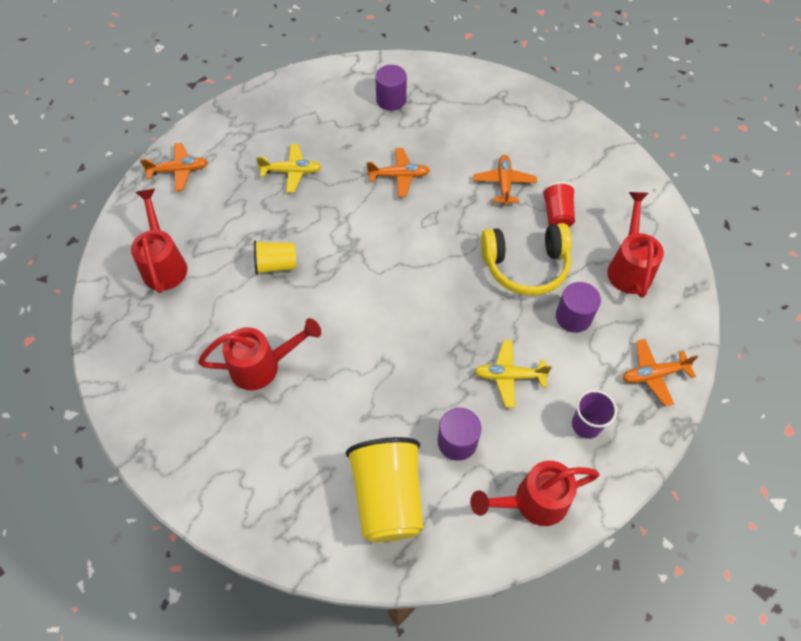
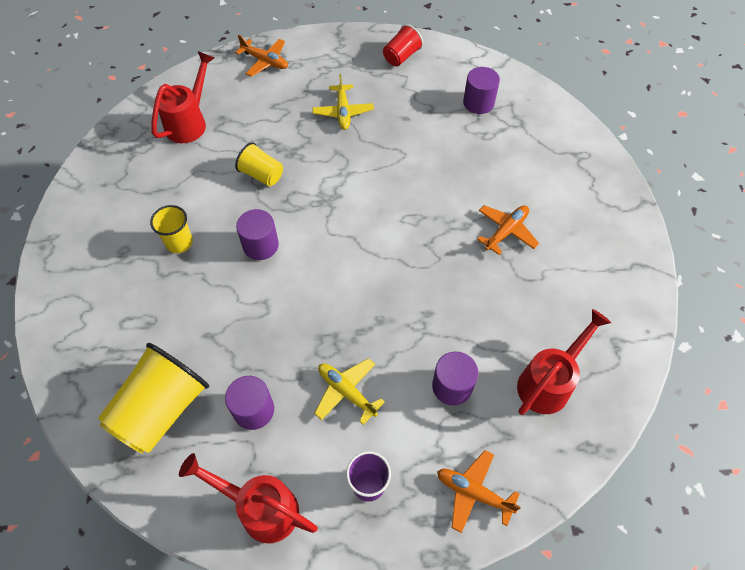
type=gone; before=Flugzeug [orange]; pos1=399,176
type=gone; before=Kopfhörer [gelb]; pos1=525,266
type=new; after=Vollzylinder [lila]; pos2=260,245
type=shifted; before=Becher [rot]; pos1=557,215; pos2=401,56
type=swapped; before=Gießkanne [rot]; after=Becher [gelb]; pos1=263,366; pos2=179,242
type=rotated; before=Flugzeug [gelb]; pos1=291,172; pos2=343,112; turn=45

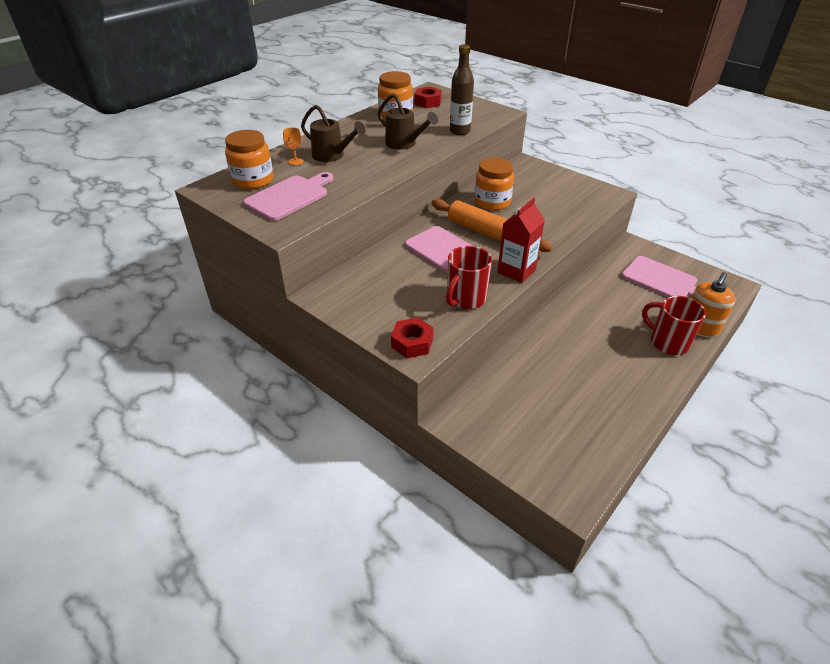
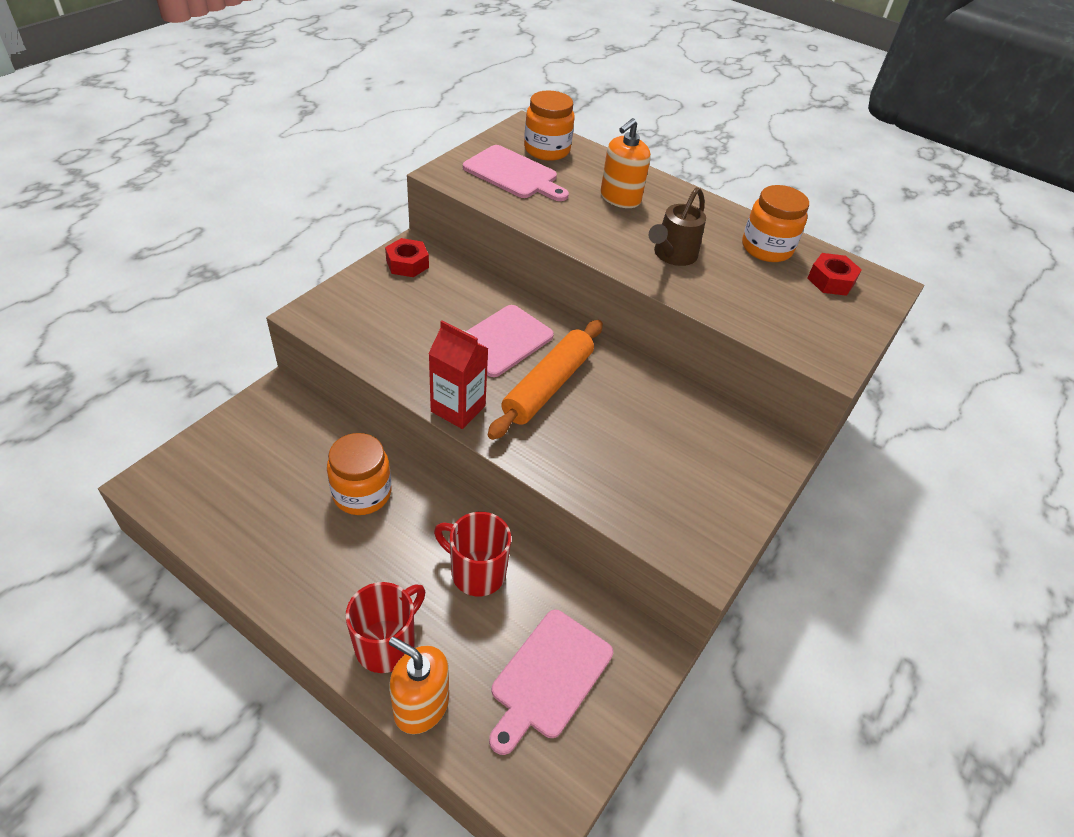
type=gone; before=Kelch [orange]; pos1=295,161
type=gone; before=Flasche [braun]; pos1=460,131
type=shifted; before=Sechskantmutter [rot]; pos1=412,343; pos2=407,264
type=shifted; before=Tasse [rot]; pos1=465,299; pos2=476,572
type=shifted; before=Einmachglas [orange]; pos1=492,202; pos2=362,493
type=swapped; before=Gießkanne [braun]; after=Seifenspender [orange]; pos1=332,156; pos2=620,198

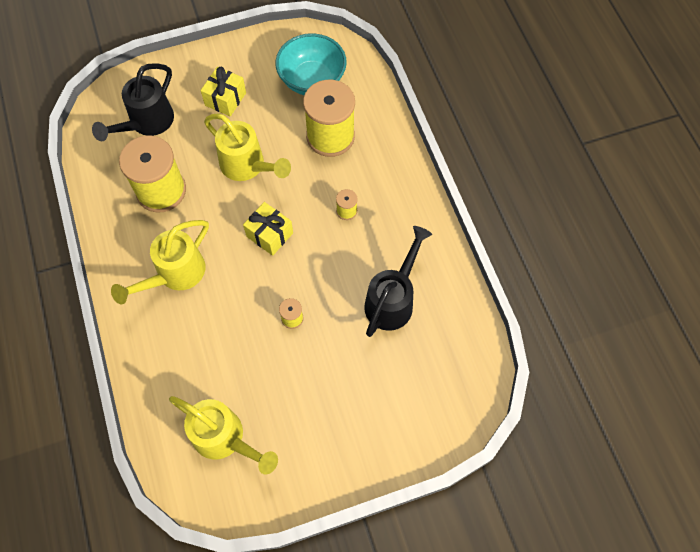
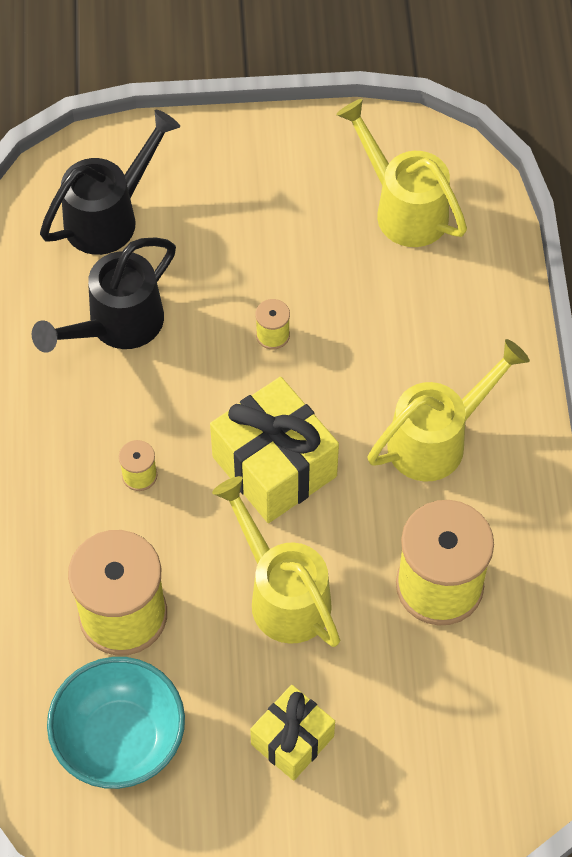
type=shifted; before=Gießkanne [schwarz]; pos1=147,123; pos2=109,216
type=scaled; before=Geschenk [gelb]; pos1=269,234; pos2=274,466; scale=1.63

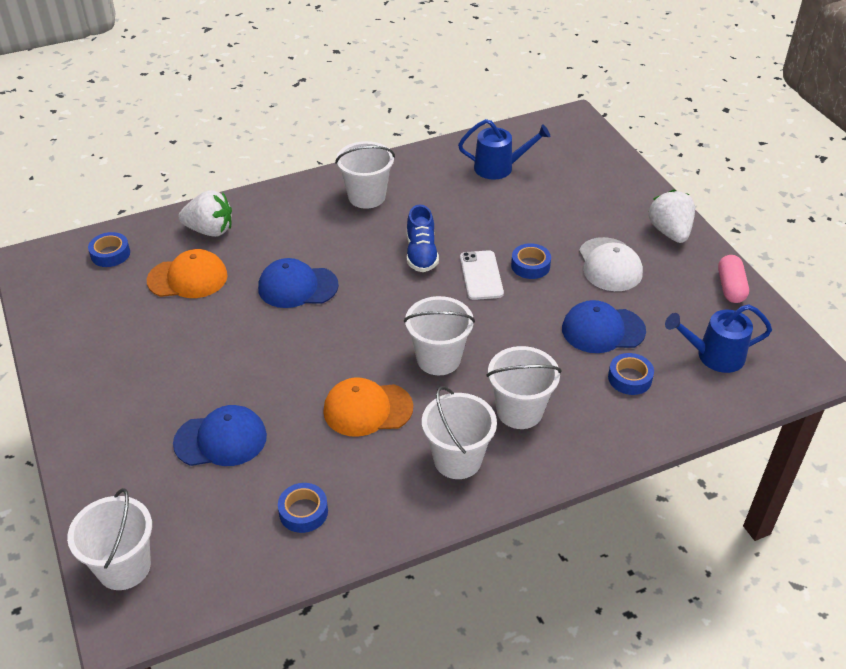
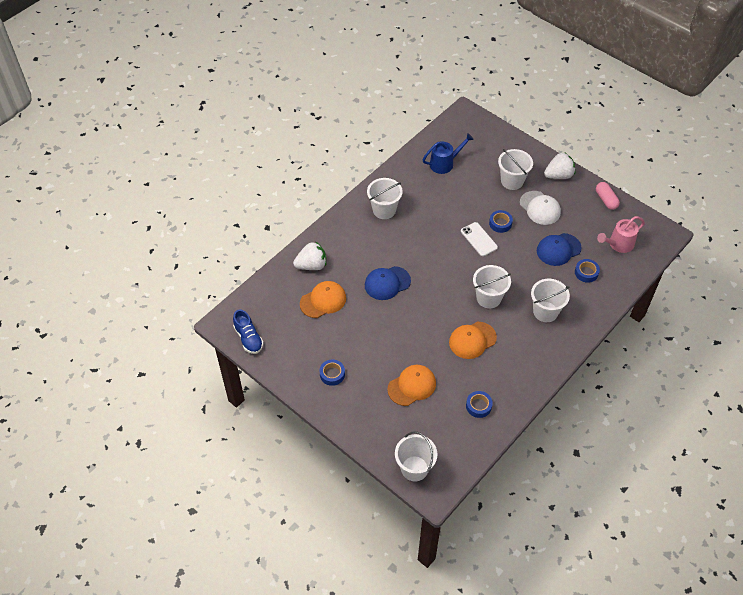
type=shifted; before=Klebeband [blau]; pos1=110,254; pos2=332,374
type=shifted; before=Schuh [blau]; pos1=421,254; pos2=248,338
type=shifted; before=Eimer [weiß]; pos1=457,459; pos2=512,181
type=repainted; before=Kappe [blau]; after=Kappe [orange]; pos1=221,439; pos2=412,386
type=repainted; before=Gießkanne [blau]; after=Gießkanne [rosa]; pos1=714,356; pos2=618,244
type=rotated; before=Erdbeere [weiß]; pos1=670,232; pos2=558,175; turn=105

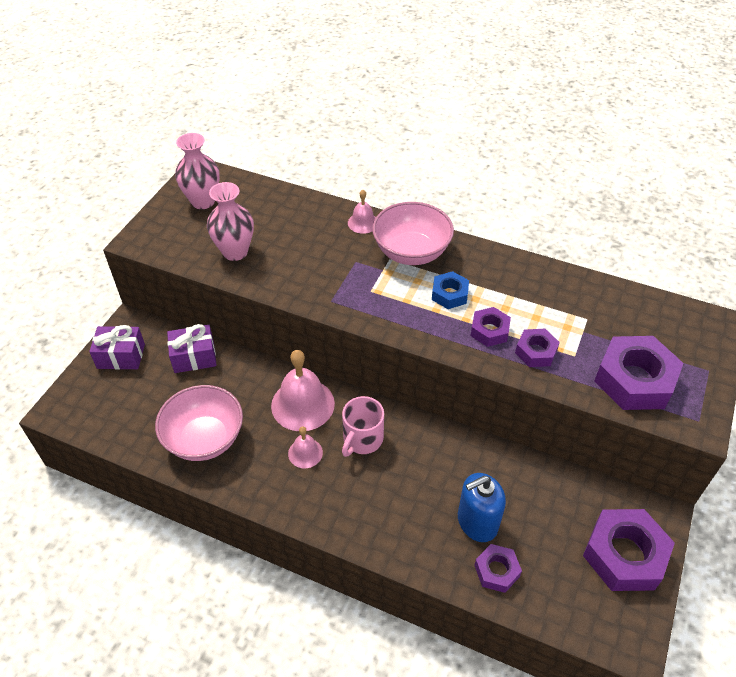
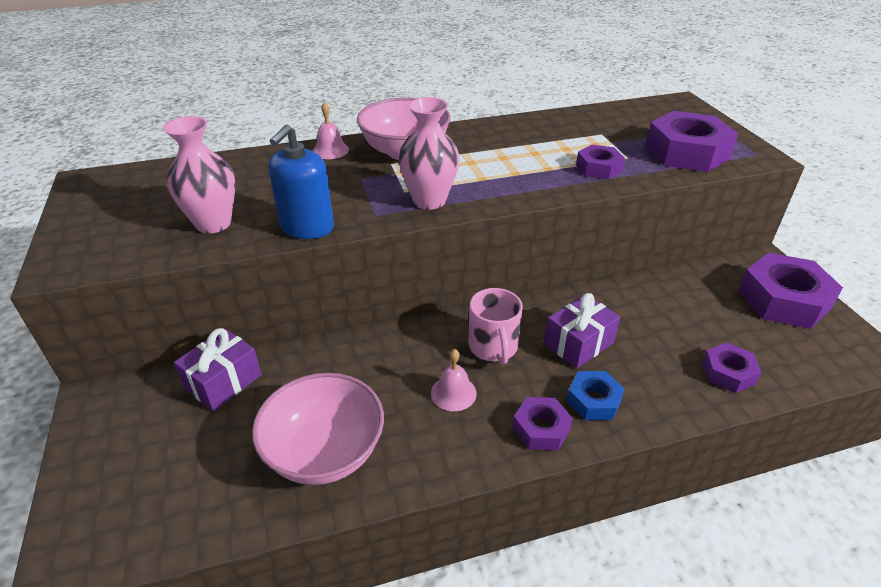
type=gone; before=Glocke [rosa]; pos1=302,404
type=shifted; before=Geschenk [lila]; pos1=121,356; pos2=578,343
type=shifted; before=Vase [rosa]; pos1=203,201; pos2=429,201
type=shifted; before=Sechskantmutter [blau]; pos1=449,294; pos2=593,401
type=shifted; before=Seifenspender [blau]; pos1=477,522; pos2=307,227
type=shifted; before=Sechskantmutter [lila]; pos1=489,331; pos2=541,429

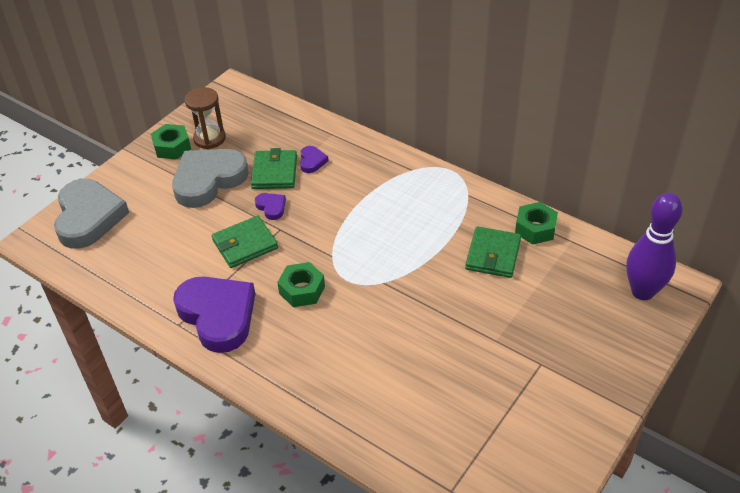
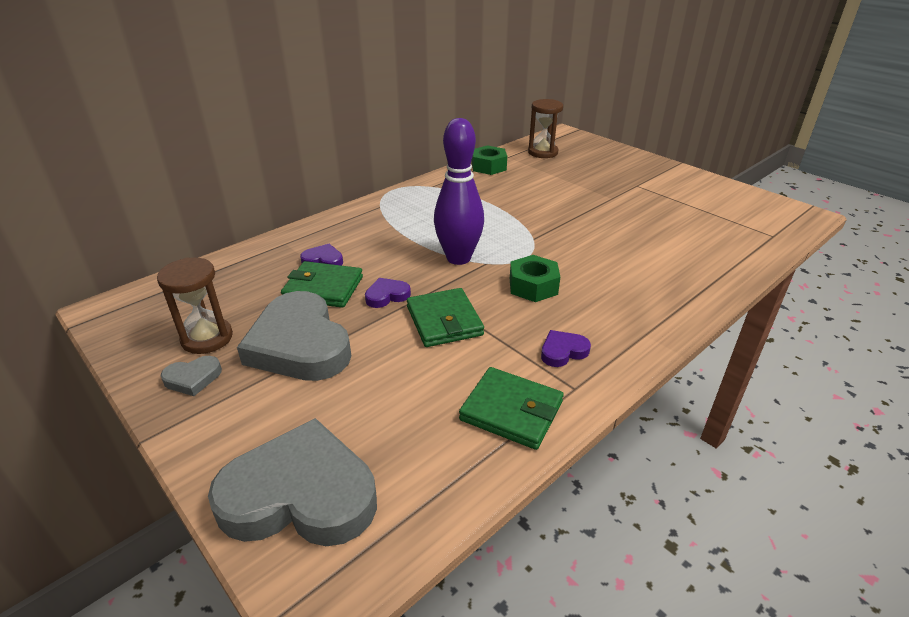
type=new; after=Sanduhr [braun]; pos2=542,152
type=shifted; before=Geldbörse [grün]; pos1=493,255; pos2=511,411
type=shifted; before=Bowlingkegel [lila]; pos1=642,291; pos2=458,258
type=swapped; before=Sechskantmutter [grün]; after=Herz [grau]; pos1=172,147; pos2=193,378
type=scaled; before=Herz [lila]; pos1=218,315; pos2=563,351; scale=0.43

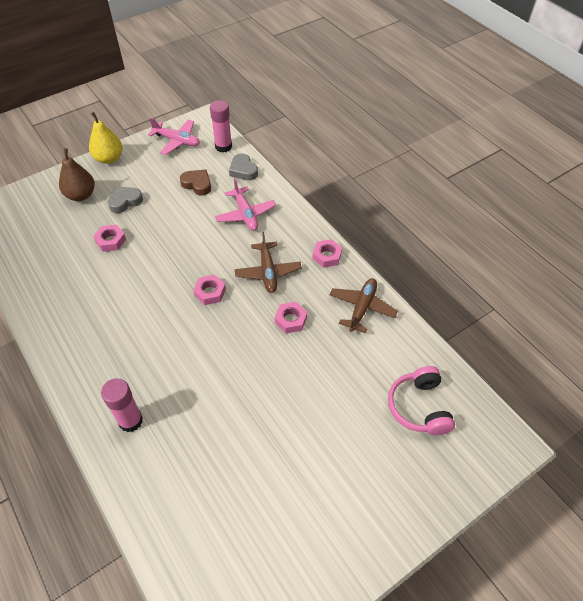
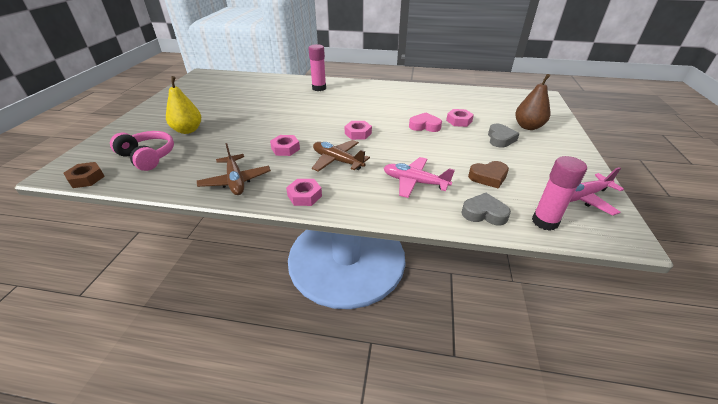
type=new; after=Sechskantmutter [braun]; pos2=86,178
type=new; after=Herz [rosa]; pos2=424,126
type=shifted; before=Birne [gelb]; pos1=109,158; pos2=188,130

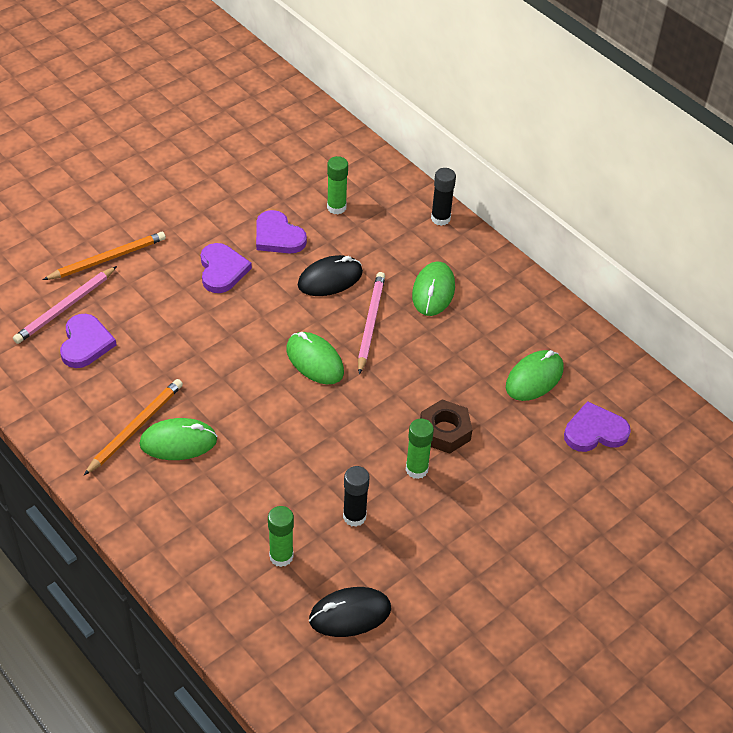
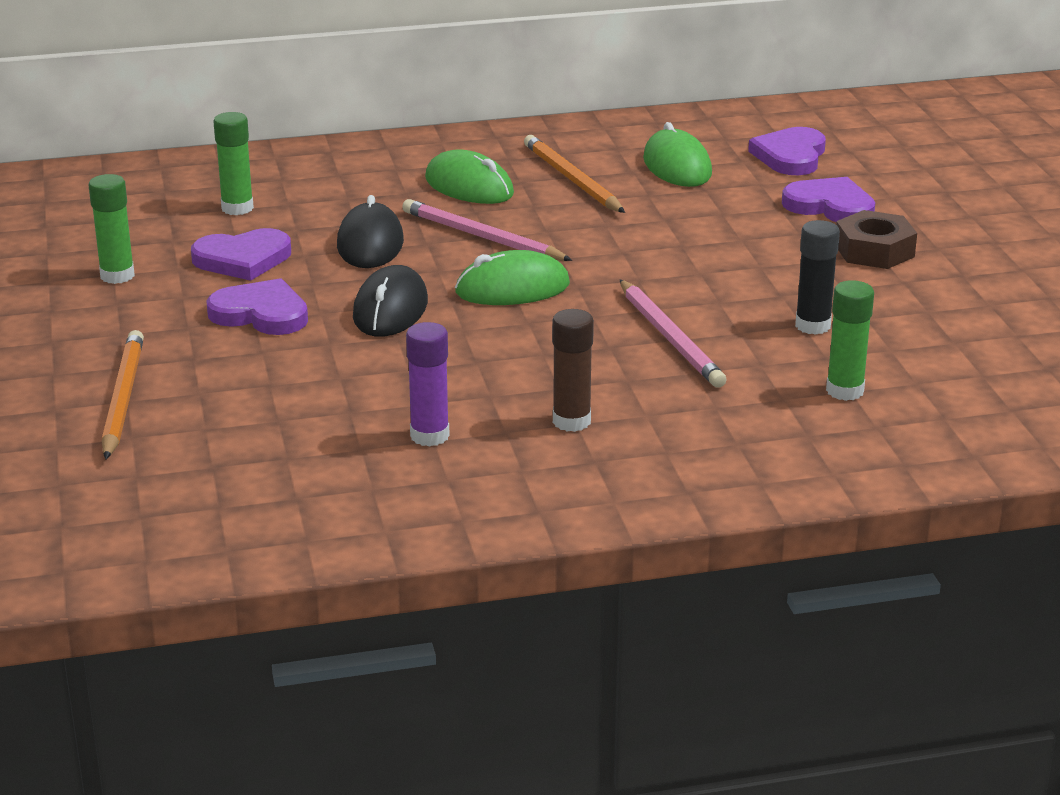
type=gone; before=Klebestift [schwarz]; pos1=440,218
type=new; after=Klebestift [lila]; pos2=429,436
type=shifted; before=Bleistift [rosa]; pos1=65,307; pos2=670,338
type=shifted; before=Herz [lila]; pos1=85,343; pos2=830,206
type=shifted; before=Bleistift [orange]; pos1=135,427; pos2=571,179
type=shifted; before=Computermaus [schwarz]; pos1=350,614; pos2=390,309
type=shifted; before=Klebestift [grün]; pos1=416,469; pos2=117,276
type=shifted; before=Sechskantmutter [braun]; pos1=445,431; pos2=874,250
type=swapped; before=Computermaus [grün]; after=Klebestift [braun]; pos1=178,442; pos2=571,421

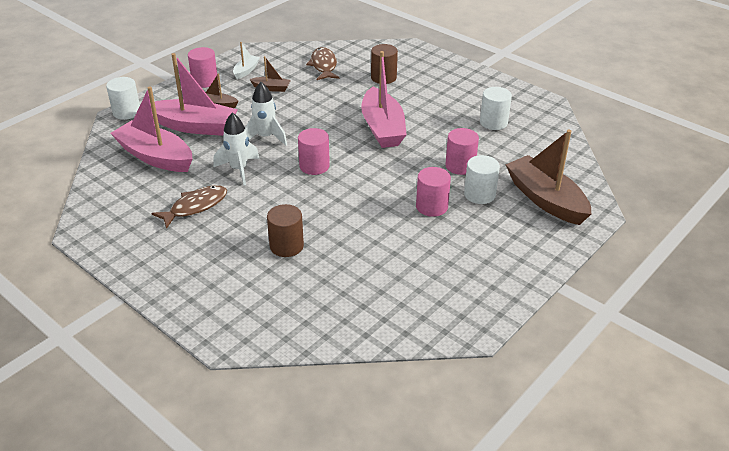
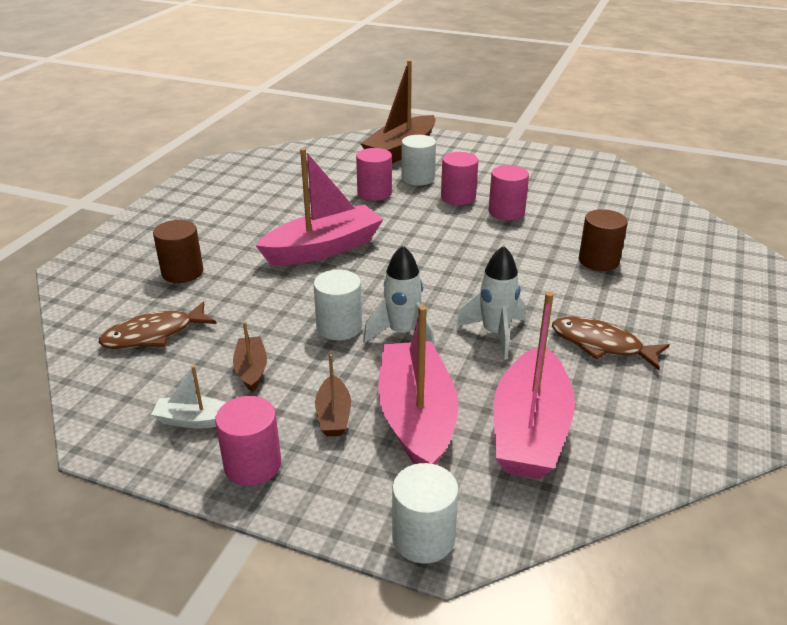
type=shifted; before=Vollzylinder [rosa]; pos1=314,166; pos2=506,212
type=shifted; before=Vollzylinder [weiß]; pos1=493,122; pos2=339,327

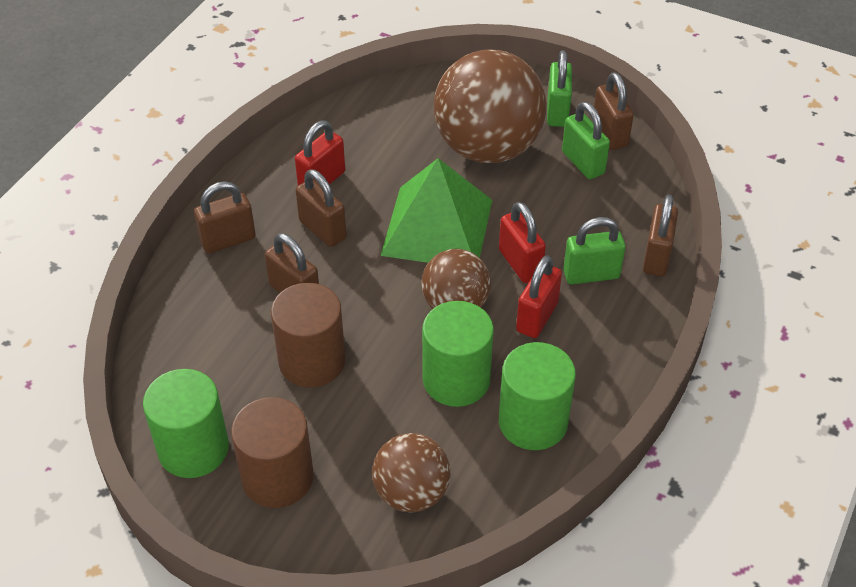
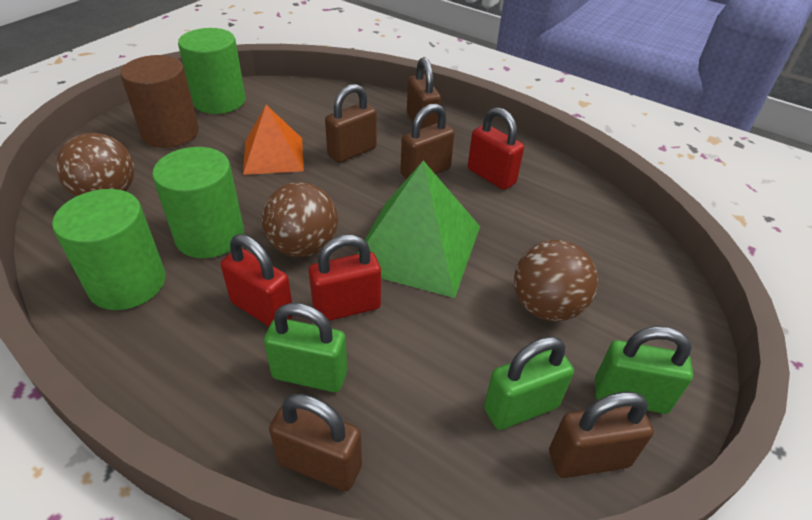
type=swapped; before=Vollzylinder [braun]; after=Pyramide [orange]; pos1=312,361; pos2=273,155
type=rotated; before=Vorhängeschloss [grün]; pos1=591,274; pos2=310,375; turn=-75
type=scaled; before=Ball [braun]; pos1=487,148; pos2=546,306; scale=0.56

